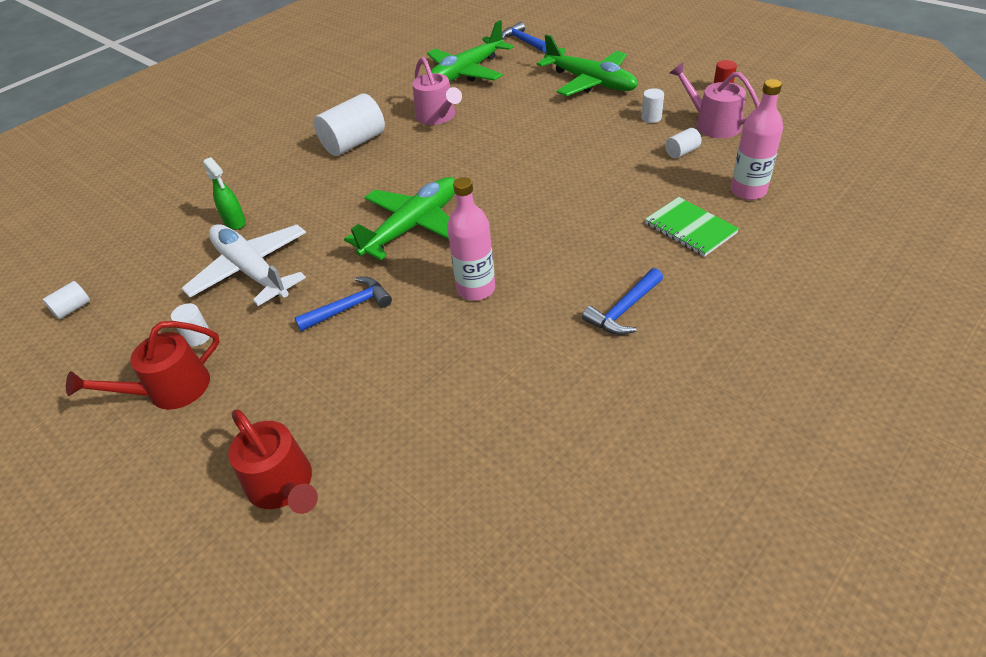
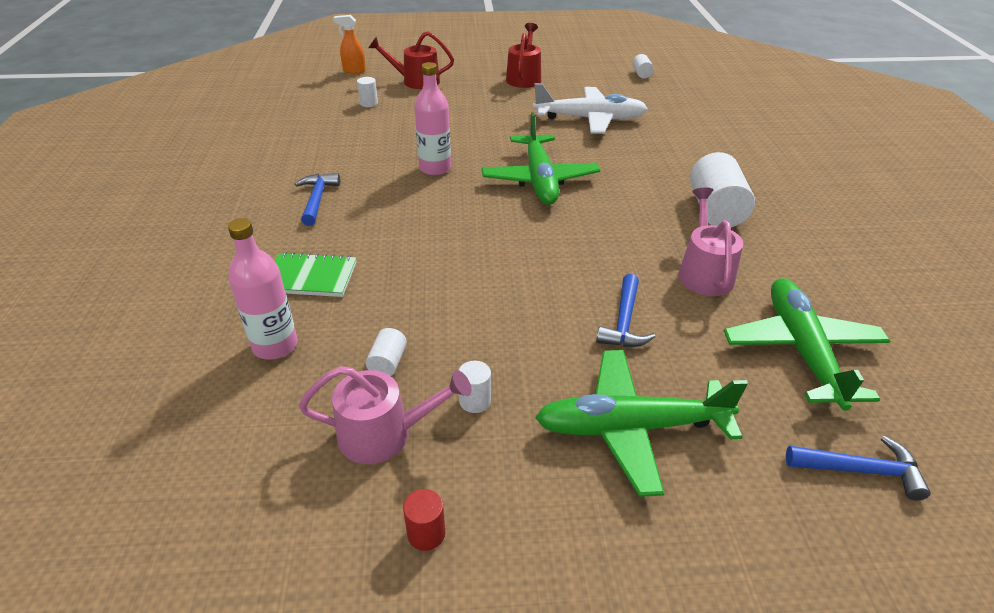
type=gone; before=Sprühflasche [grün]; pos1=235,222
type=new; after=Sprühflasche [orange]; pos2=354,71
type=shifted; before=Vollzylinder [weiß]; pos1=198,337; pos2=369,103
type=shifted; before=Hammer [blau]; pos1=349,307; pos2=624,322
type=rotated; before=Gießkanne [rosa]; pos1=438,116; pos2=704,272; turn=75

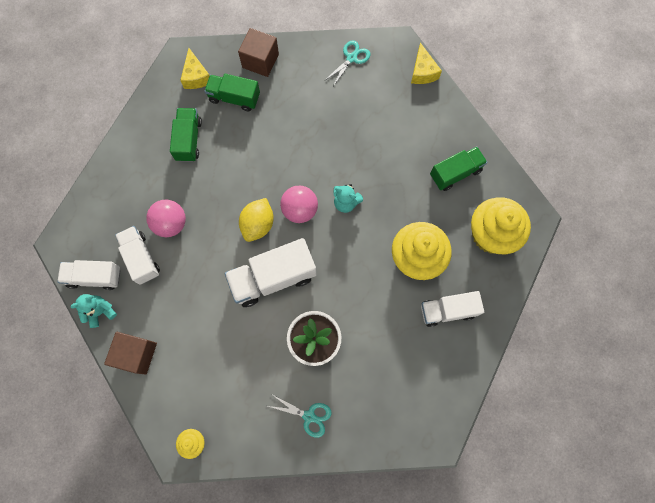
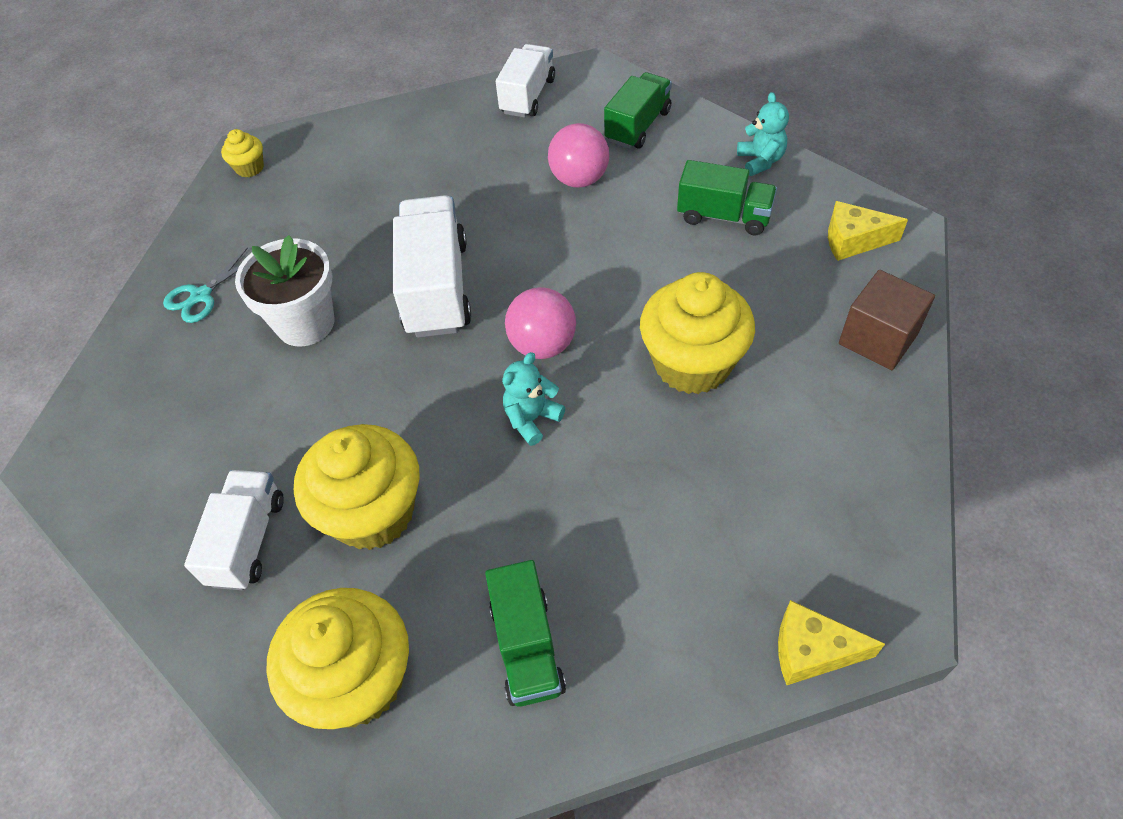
type=gone; before=Kubus [braun]; pos1=136,354
type=gone; before=Lastwagen [weiß]; pos1=141,258
type=gone; before=Zitrone [gelb]; pos1=258,224
type=gone; before=Schere [türkis]; pos1=351,58
type=new; after=Muffin [gelb]; pos2=692,364
type=shifted; before=Teddybär [türkis]; pos1=100,311; pos2=760,161
type=shifted; before=Lastwagen [grün]; pos1=234,98; pos2=638,126

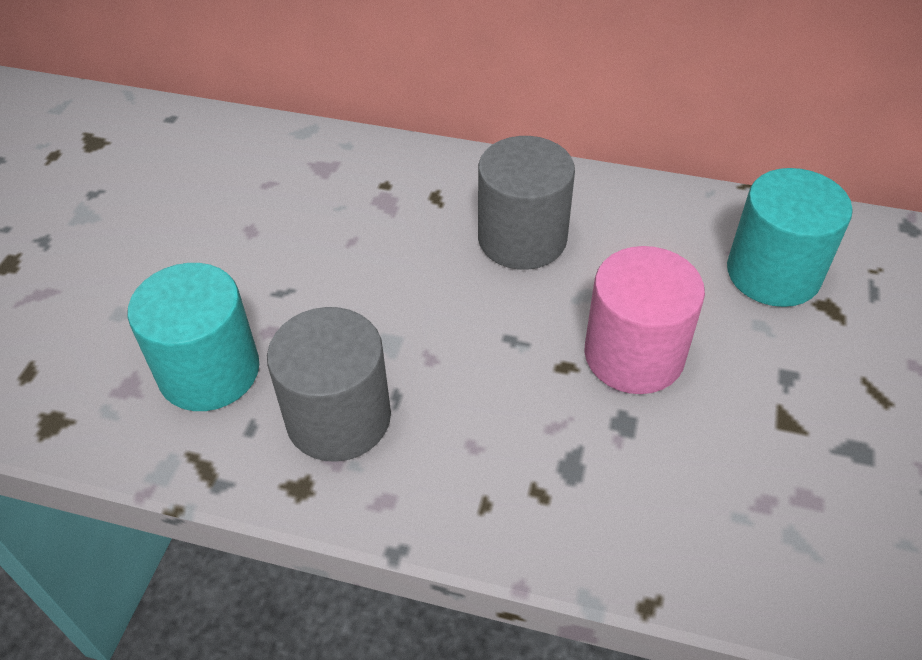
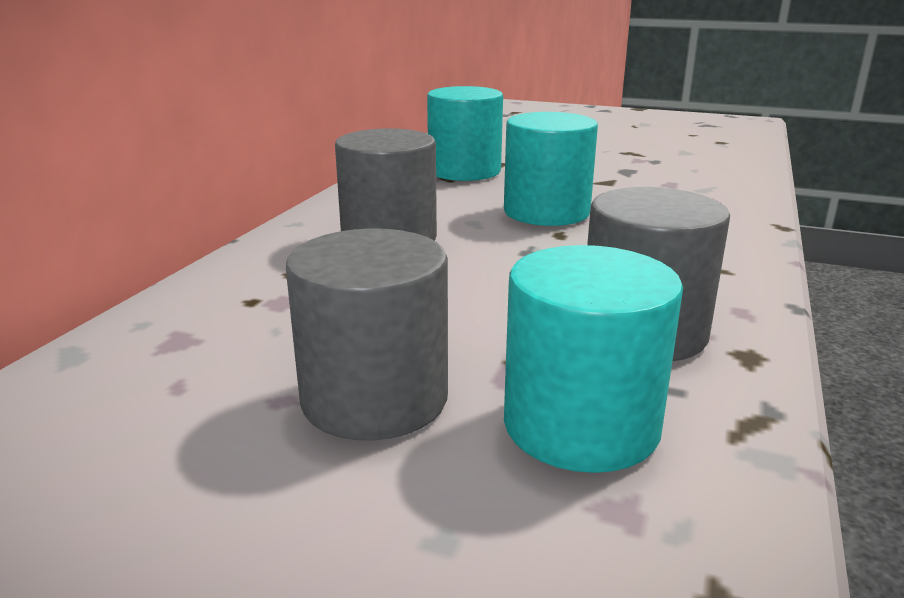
type=new; after=Vollzylinder [grau]; pos2=374,398
type=repainted; before=Vollzylinder [rosa]; after=Vollzylinder [türkis]; pos1=634,355; pos2=546,212

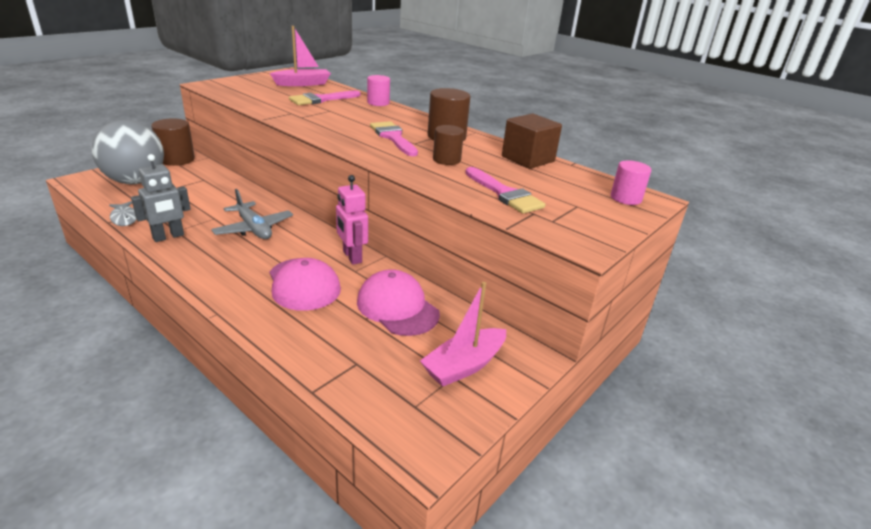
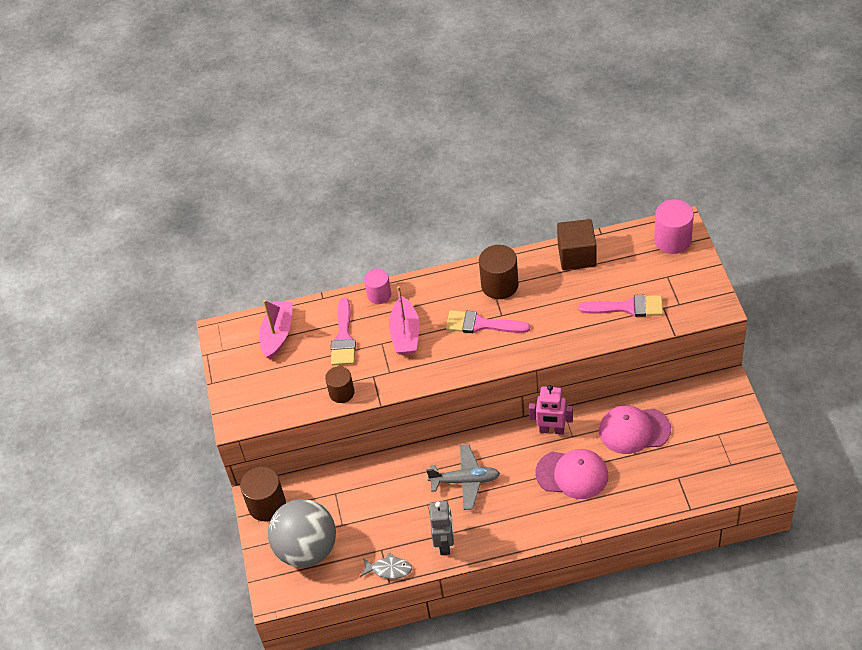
type=shifted; before=Boot [rosa]; pos1=464,365; pos2=405,334
type=shifted; before=Vollzylinder [braun]; pos1=446,160; pos2=341,392
type=scaled; before=Vollzylinder [rosa]; pos1=626,198; pos2=672,240; scale=1.52

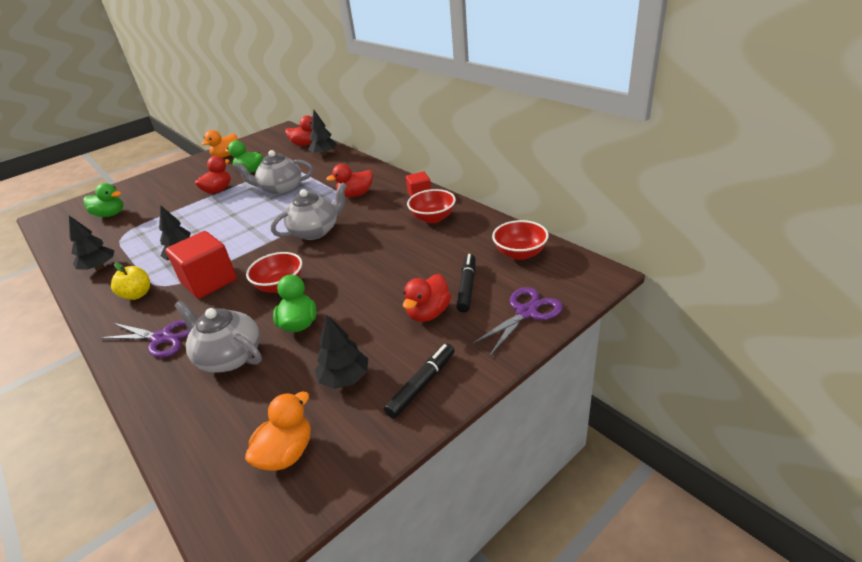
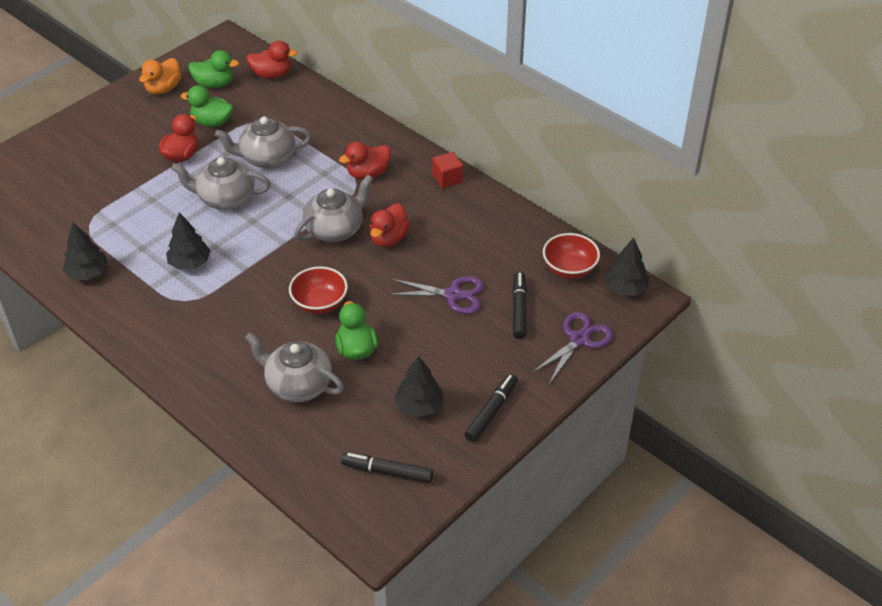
type=gone; before=Apfel [gelb]; pos1=137,294
type=gone; before=Kubus [rot]; pos1=209,281
type=gone; before=Schüssel [rot]; pos1=433,218
type=new; after=Teekanne [grau]; pos2=225,199
type=shifted; before=Ente [grün]; pos1=110,214; pos2=214,84
type=shifted; before=Schere [lila]; pos1=162,338; pos2=453,295
type=shifted; before=Baum [schwarz]; pos1=324,154; pos2=625,288
type=shifted; before=Ente [rot]; pos1=428,313; pos2=389,239
type=swapped; before=Ente [orange]; after=Filzstift [schwarz]; pos1=286,453; pos2=387,472

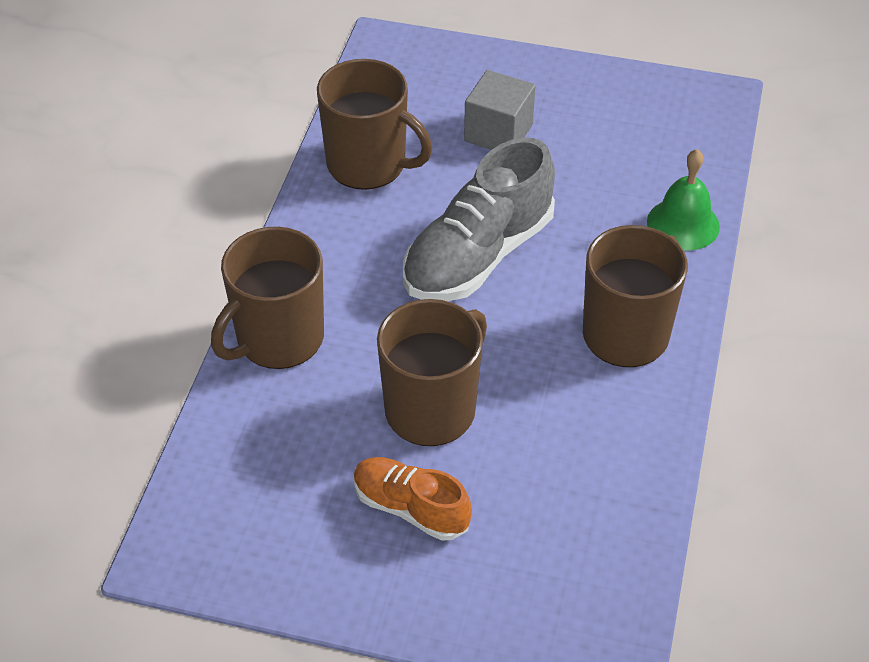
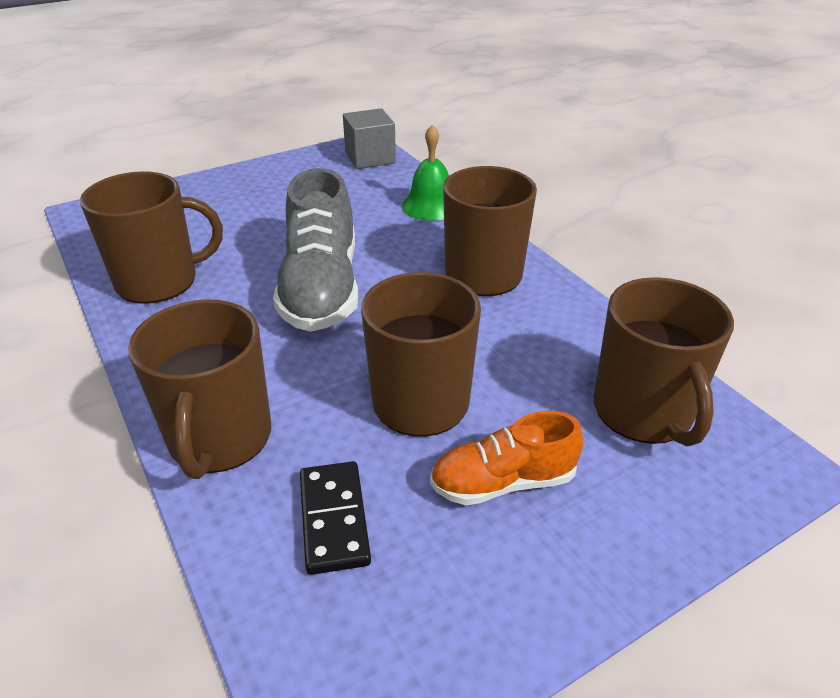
type=new; after=Dominostein [schwarz]; pos2=334,519
type=new; after=Tasse [braun]; pos2=643,412
type=shifted; before=Kubus [grau]; pos1=498,133; pos2=370,158

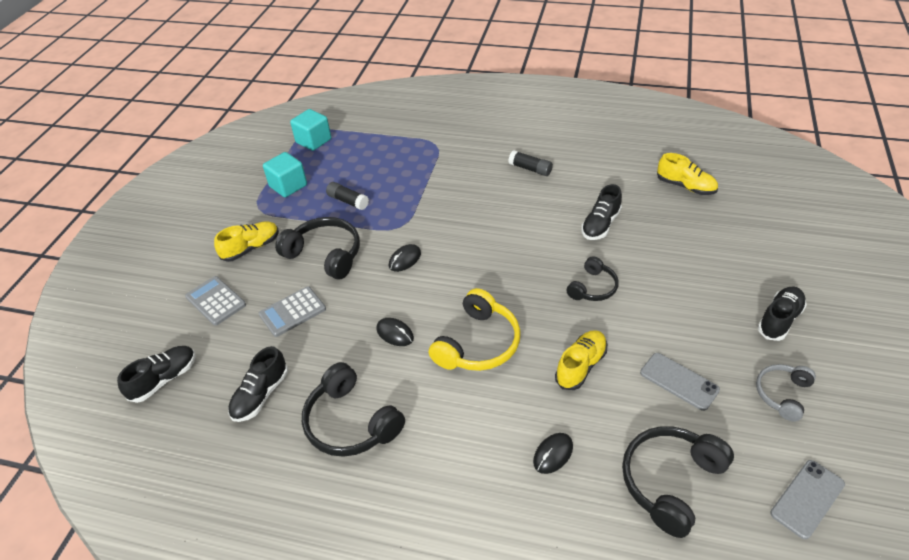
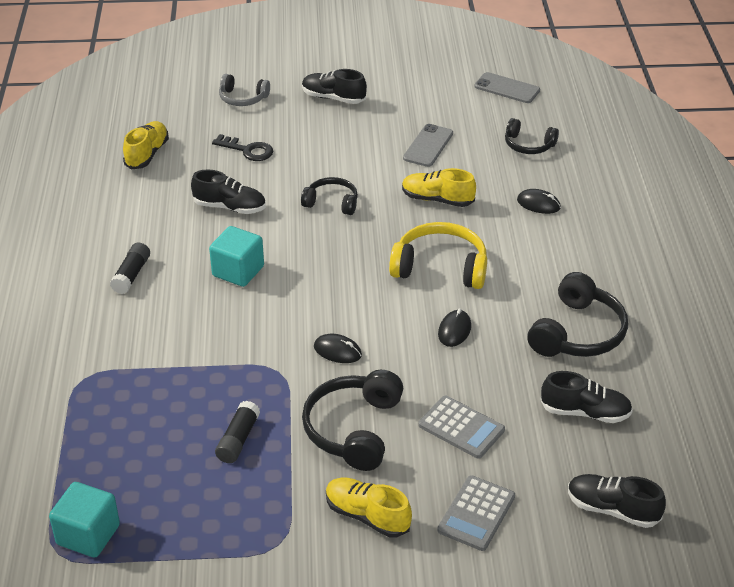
type=new; after=Schlüssel [schwarz]; pos2=247,150
type=shifted; before=Kubus [türkis]; pos1=288,186; pos2=238,271
type=shifted; before=Kopfhörer [grau]; pos1=782,394; pos2=242,98
type=scaled; before=Kopfhörer [schwarz]; pos1=670,481; pos2=528,145; scale=0.61

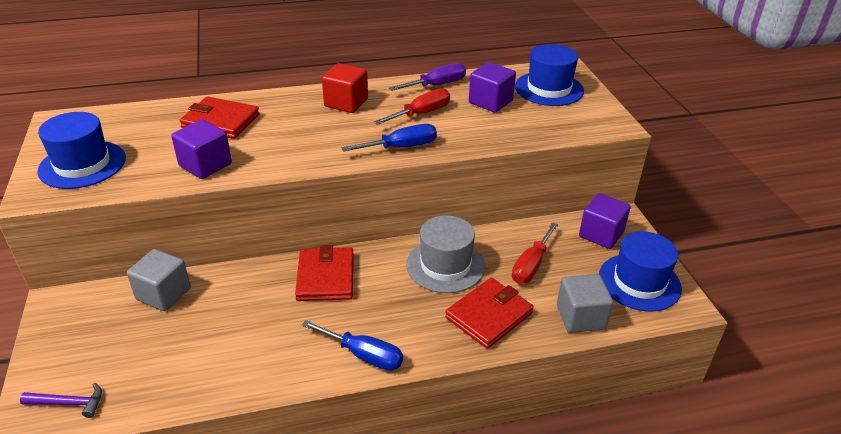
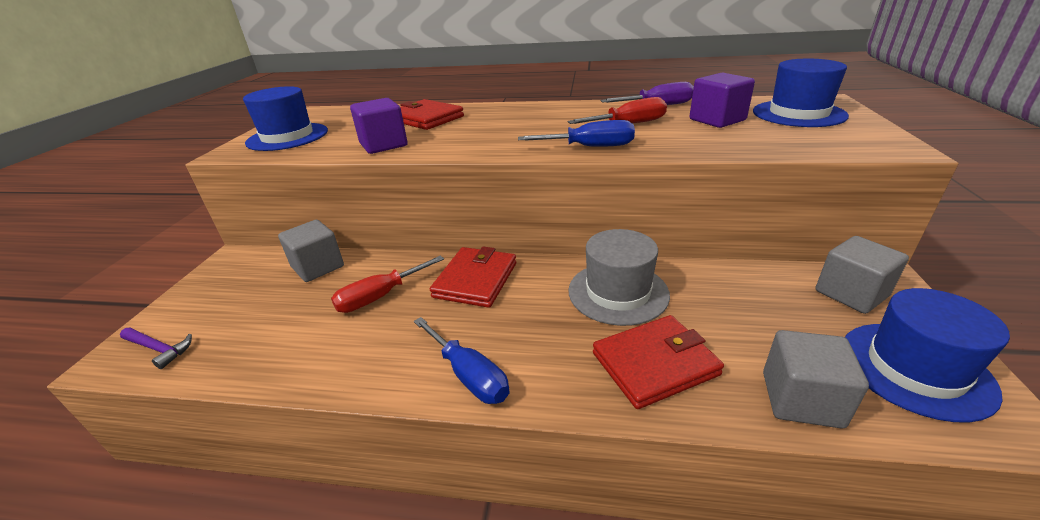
type=gone; before=Kubus [rot]; pos1=346,103
type=shifted; before=Schraubenzieher [rot]; pos1=531,265; pos2=380,297
type=repainted; before=Kubus [lila]; after=Kubus [grau]; pos1=601,234; pos2=851,293

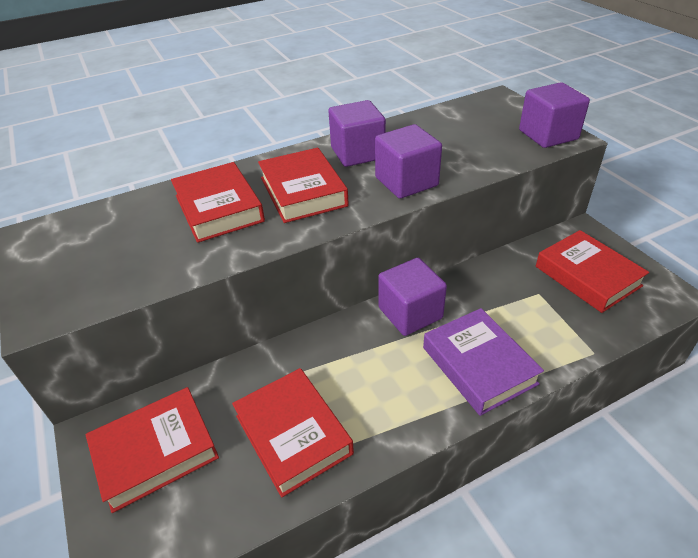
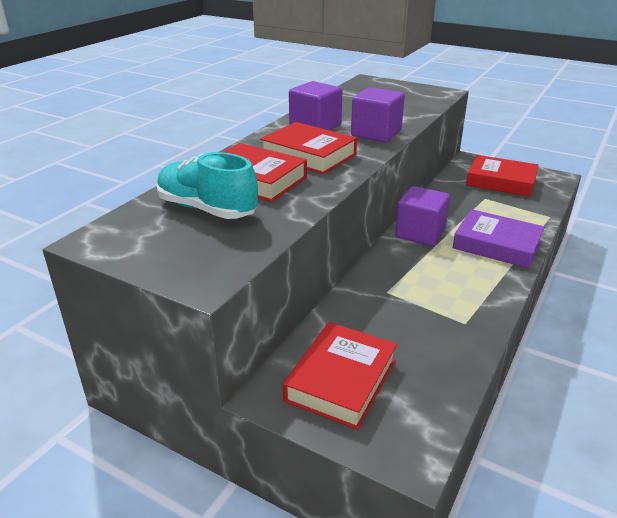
type=gone; before=Buch [rot]; pos1=293,434
type=gone; before=Kubus [lila]; pos1=548,135
type=new; after=Schuh [türkis]; pos2=207,209

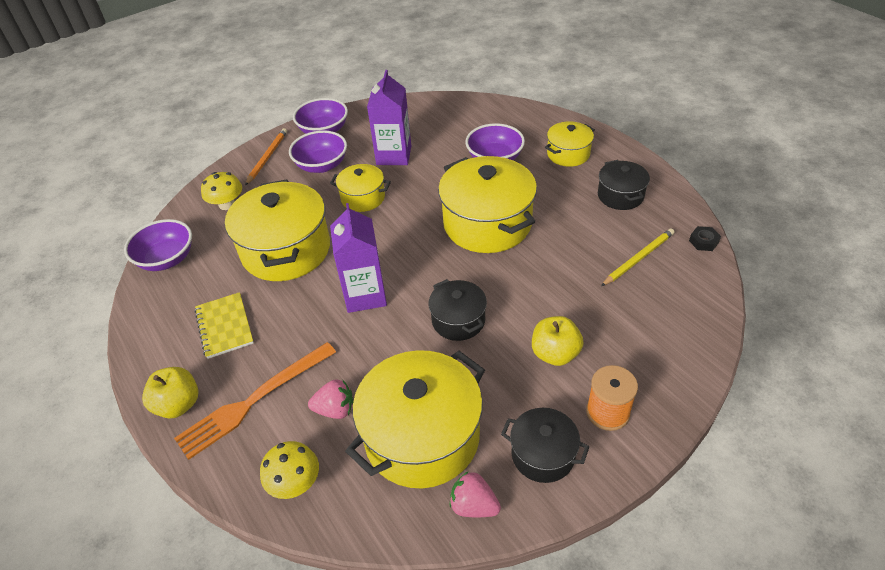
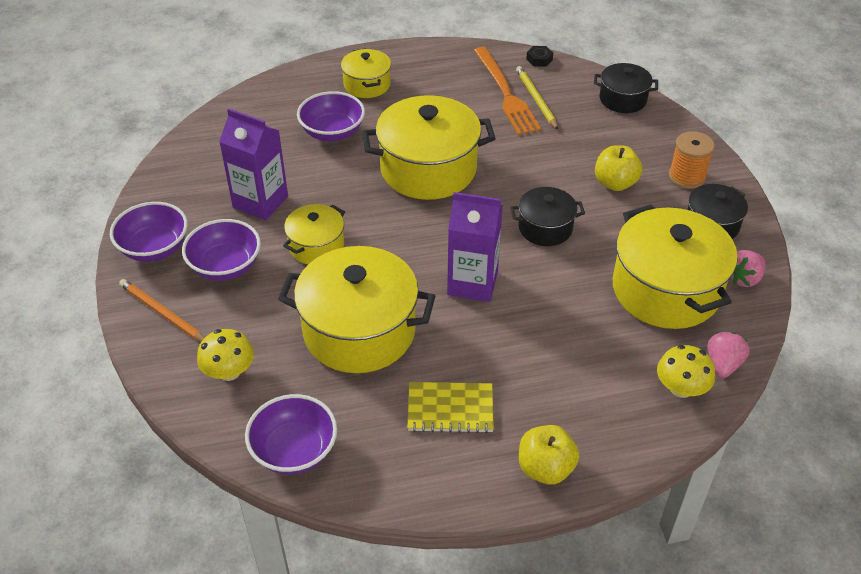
type=shifted; before=Gabel [orange]; pos1=254,401; pos2=506,93
type=shifted; before=Erdbeere [rosa]; pos1=335,409; pos2=723,364
type=shifted; before=Kochtopf [schwarz]; pos1=620,195; pos2=623,99

